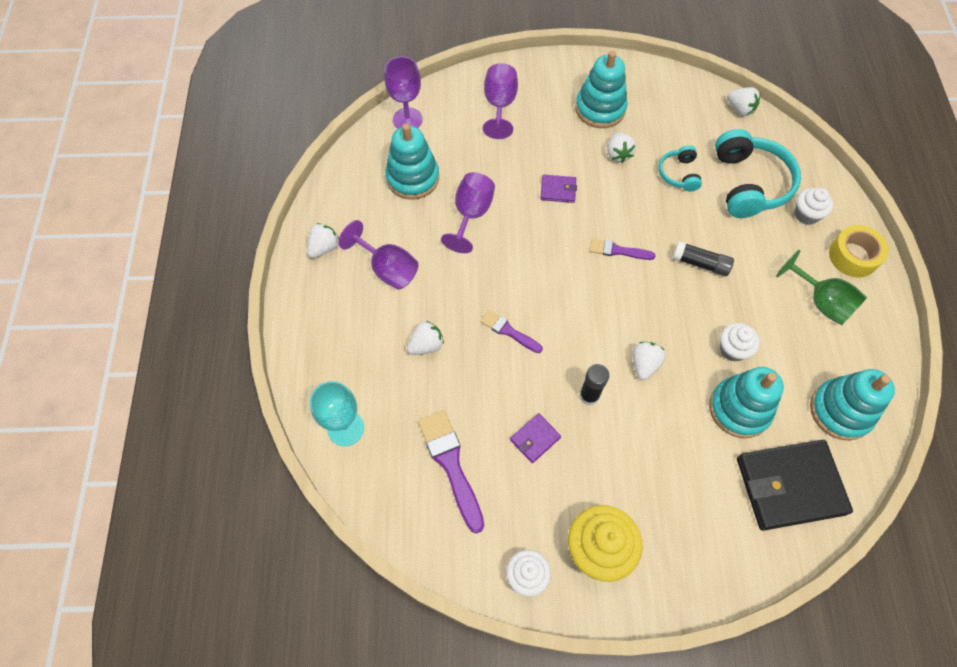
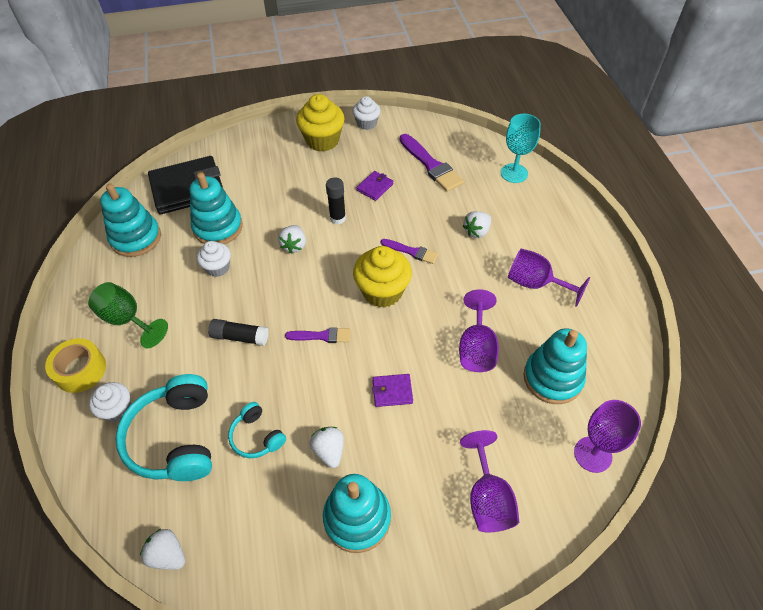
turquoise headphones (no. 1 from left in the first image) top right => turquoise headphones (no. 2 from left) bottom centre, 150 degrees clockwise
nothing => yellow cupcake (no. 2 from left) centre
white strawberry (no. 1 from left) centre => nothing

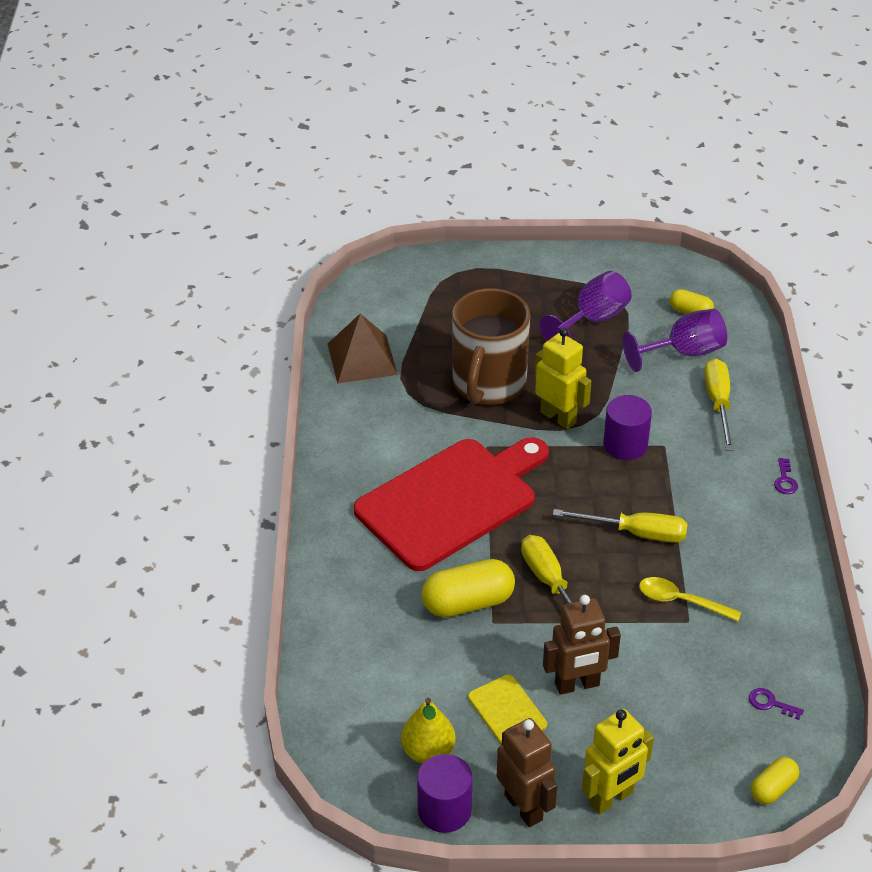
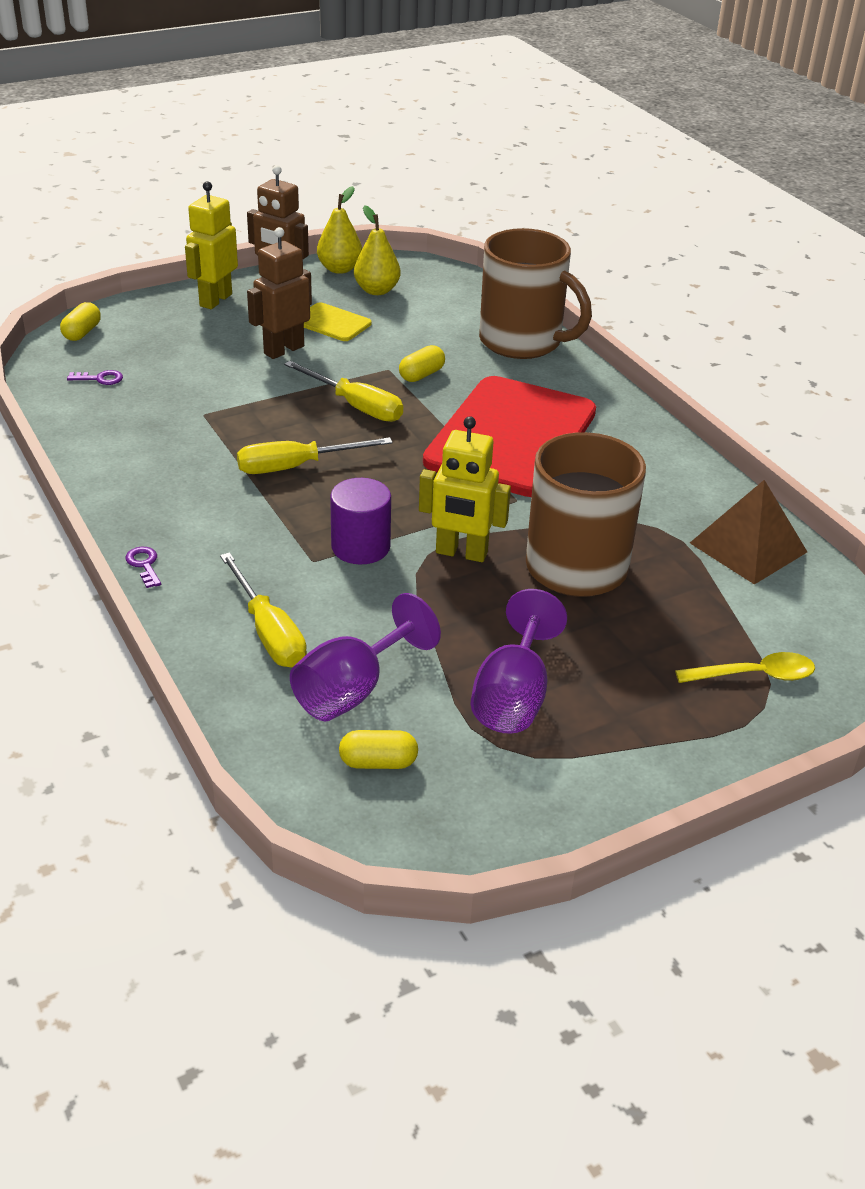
purple cylinder (no. 1 from left) bottom centre => yellow pear (no. 1 from left) top centre
yellow capsule (no. 1 from left in the first image) bottom centre => yellow capsule (no. 3 from left) top centre, x0.57
nothing => brown mug (no. 1 from left) top centre
yellow spoon bottom right => yellow spoon middle right, shifted

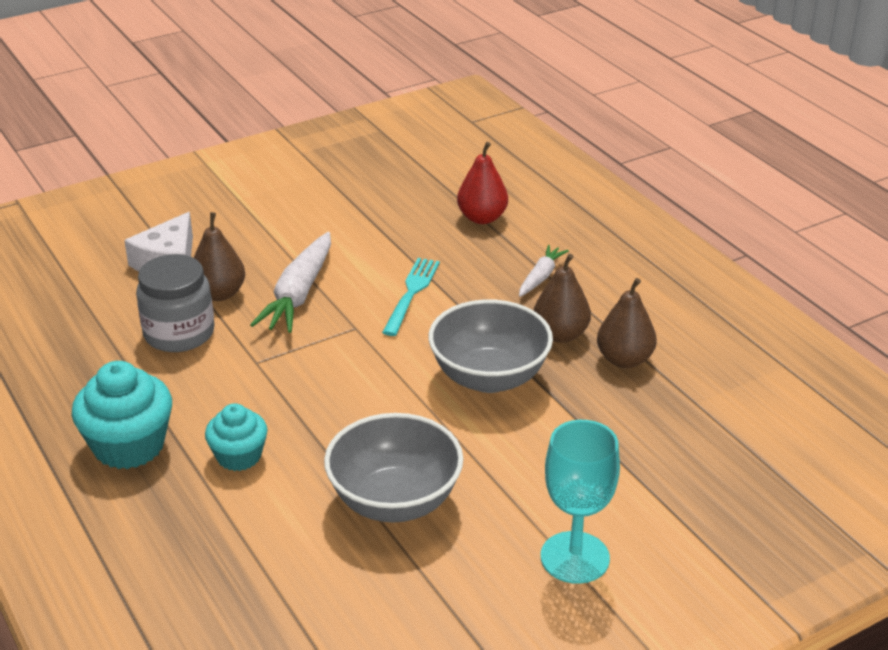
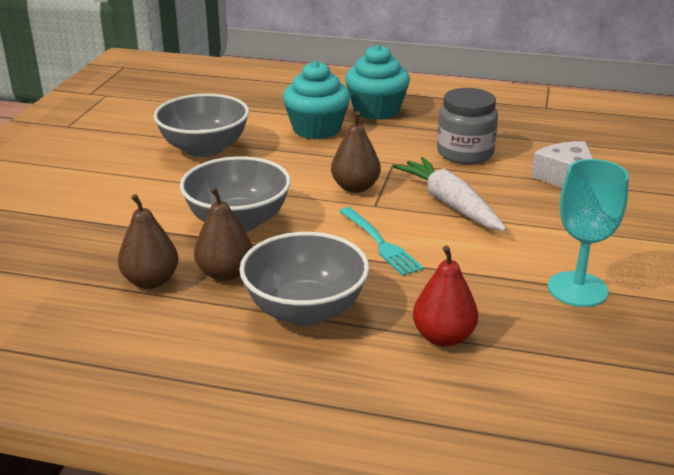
white carrot (no. 2 from left) centre => grey bowl (no. 3 from left) centre
turquoise cupcake (no. 2 from left in the first image) bottom left => turquoise cupcake (no. 1 from left) top centre, x1.60
brown pear (no. 1 from left in the first image) middle left => brown pear (no. 3 from left) top centre, shifted
turquoise goblet bottom centre => turquoise goblet middle right, shifted

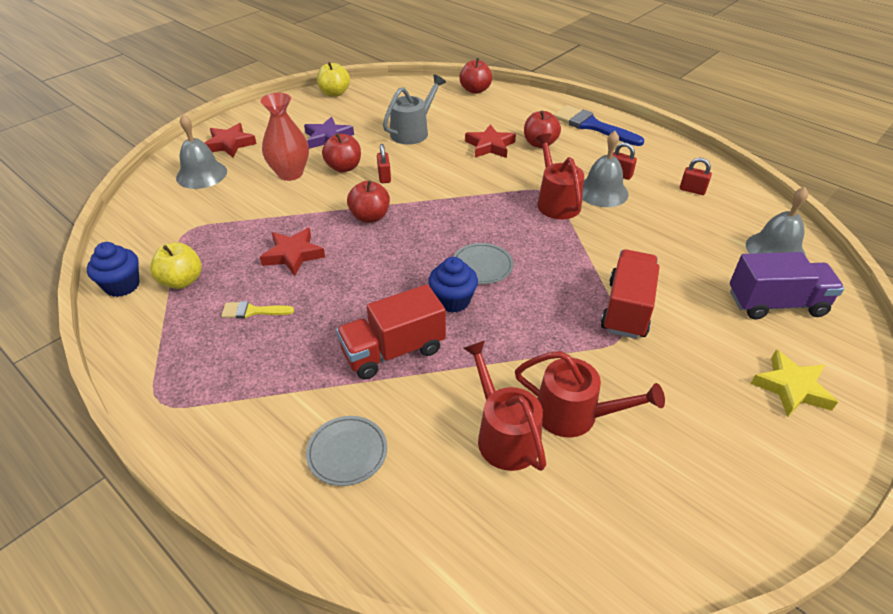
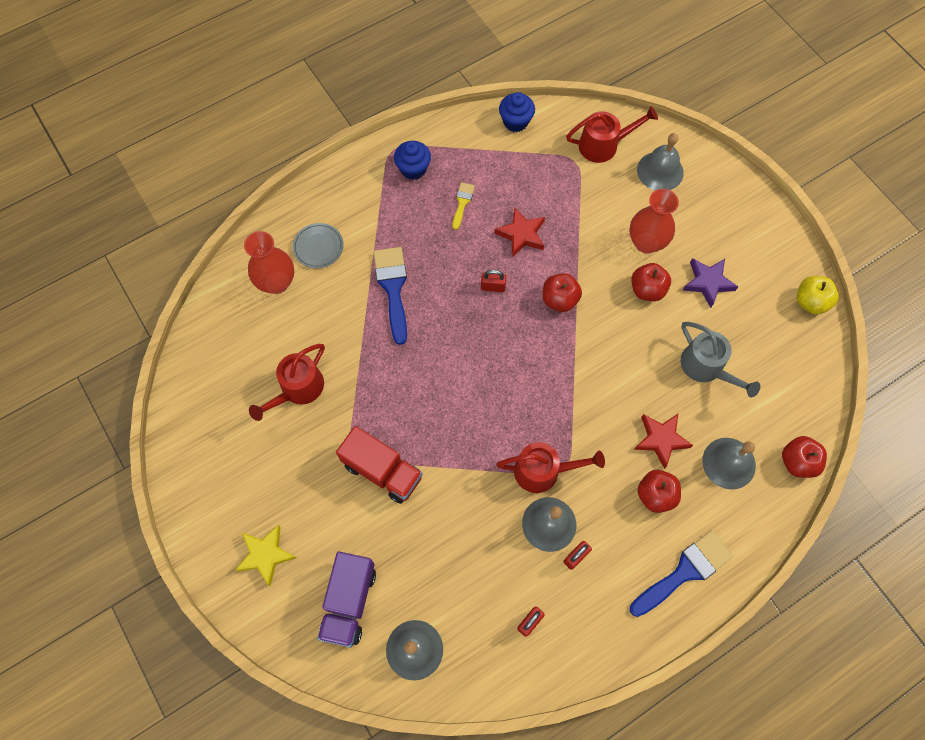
nothing => red vase (no. 1 from left) middle left
red truck (no. 1 from left) centre => blue brush (no. 1 from left) centre
blue cupcake (no. 2 from left in the first image) centre => blue cupcake (no. 1 from left) top centre, shifted
red padlock (no. 1 from left) top centre => red padlock (no. 1 from left) centre, shifted
red watering can (no. 1 from left in the first image) centre => red watering can (no. 3 from left) top centre, shifted
nothing => grey bell (no. 4 from left) middle right
yellow apple (no. 1 from left) middle left => nothing
red star (no. 1 from left) top left => nothing
grey plate (no. 2 from left) centre => nothing

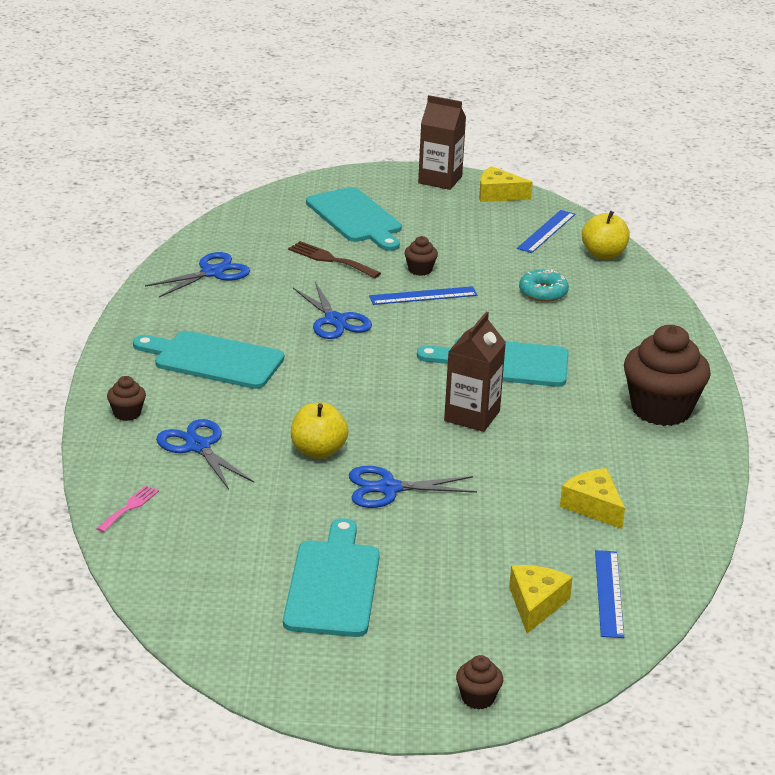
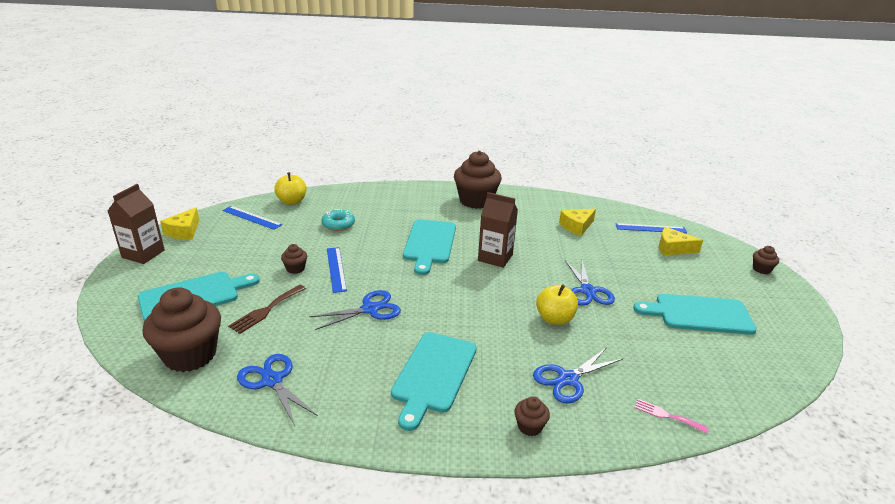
nothing => brown cupcake (no. 1 from left) middle left

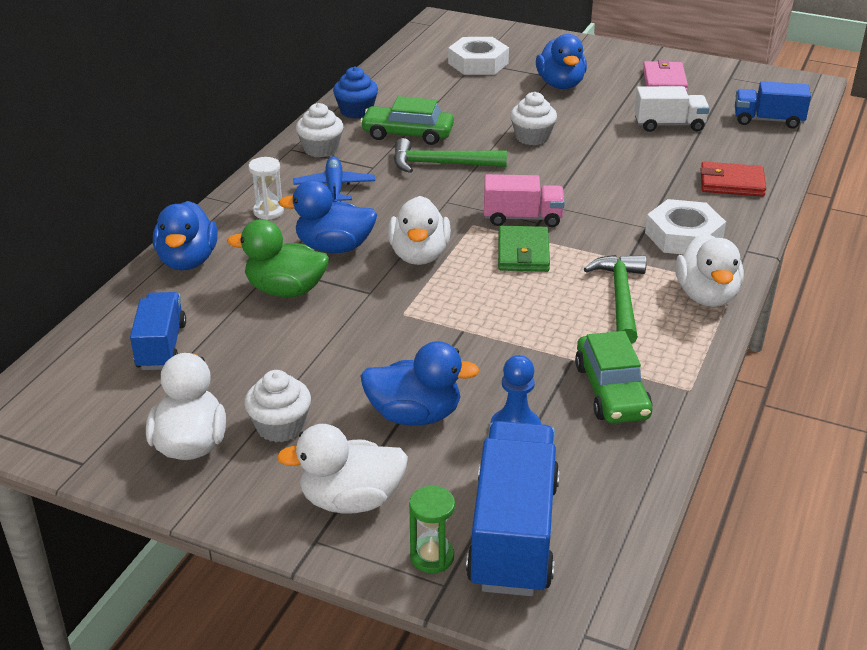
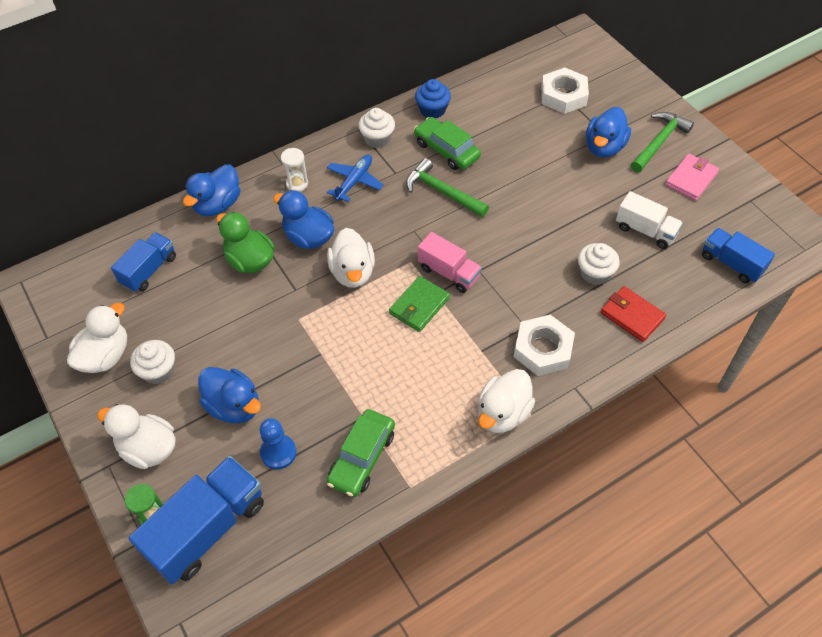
white duck (no. 3 from left) centre, 45 degrees counterclockwise
white cupcake (no. 3 from left) top centre => white cupcake (no. 3 from left) middle right, shifted
green hammer (no. 2 from left) middle right => green hammer (no. 2 from left) top right, shifted

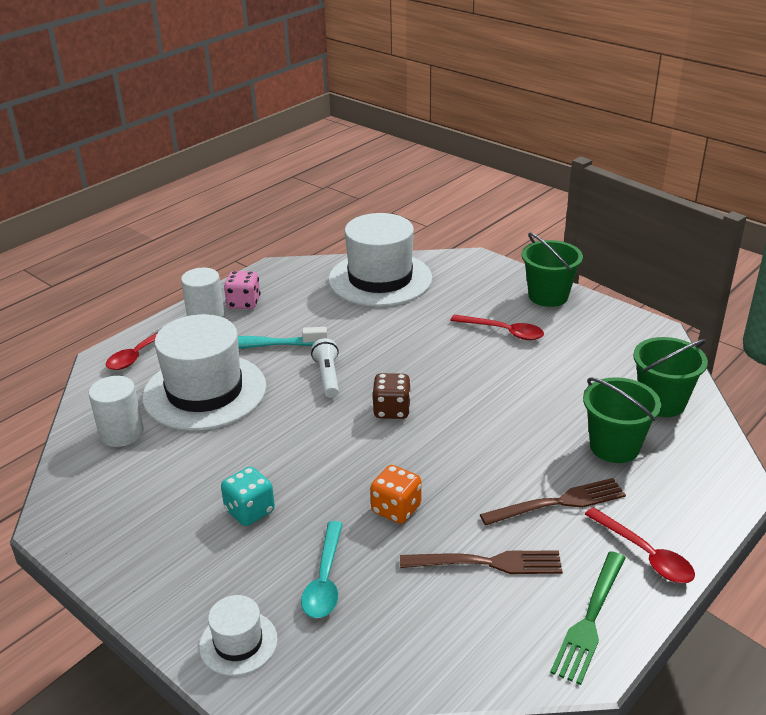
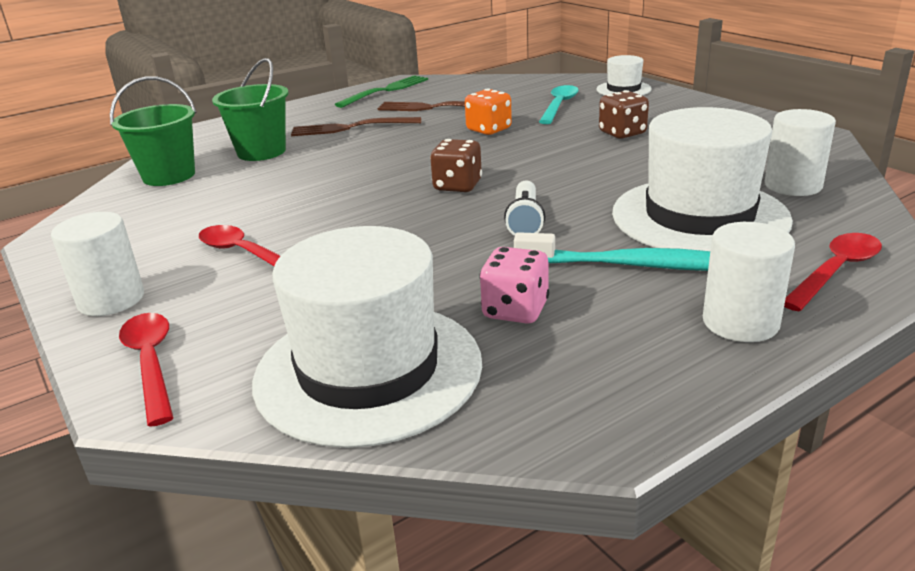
green bucket (no. 1 from left) middle right => white cylinder (no. 1 from left) middle left
red spoon (no. 3 from left in the first image) bottom right => red spoon (no. 1 from left) middle left, shifted
pink dice middle left => pink dice centre, shifted
turquoise dice bottom left => brown dice (no. 2 from left) top right

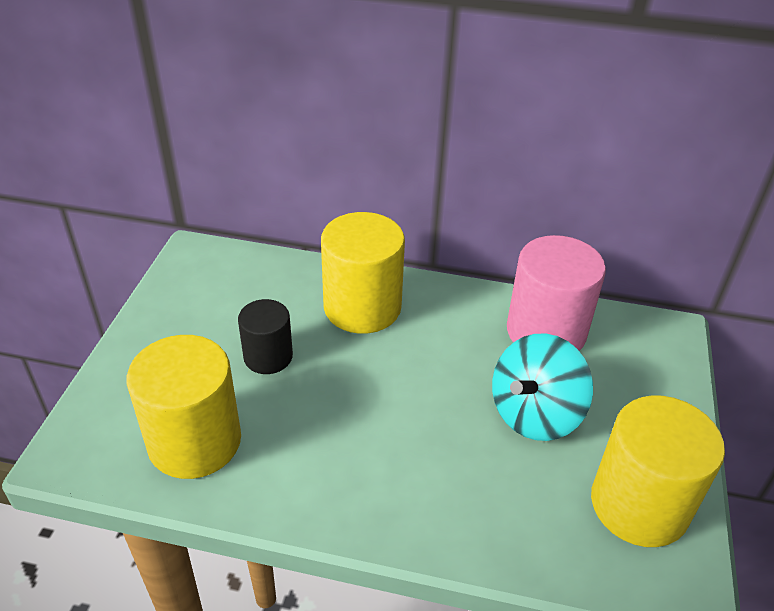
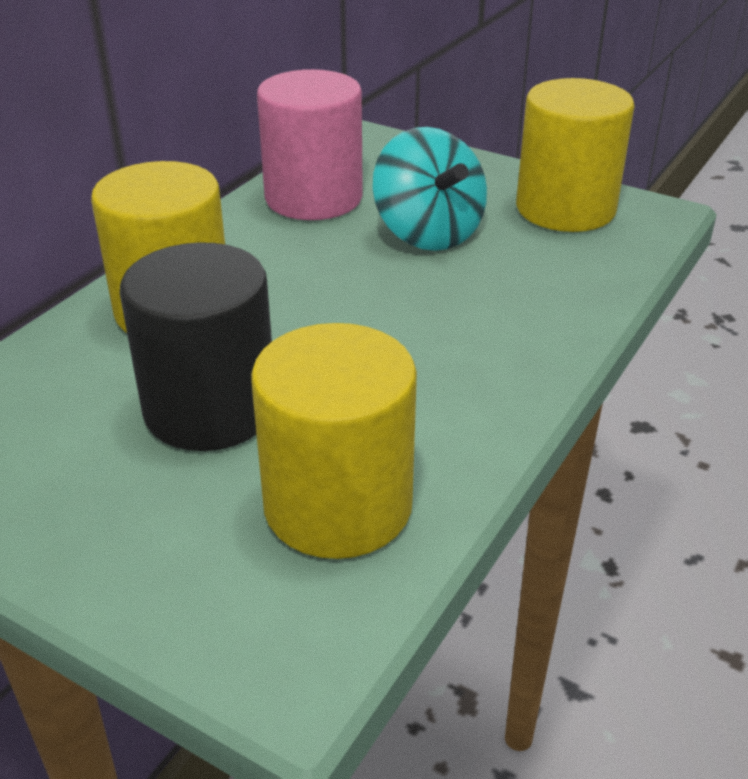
black cylinder centre => black cylinder middle left, x1.70

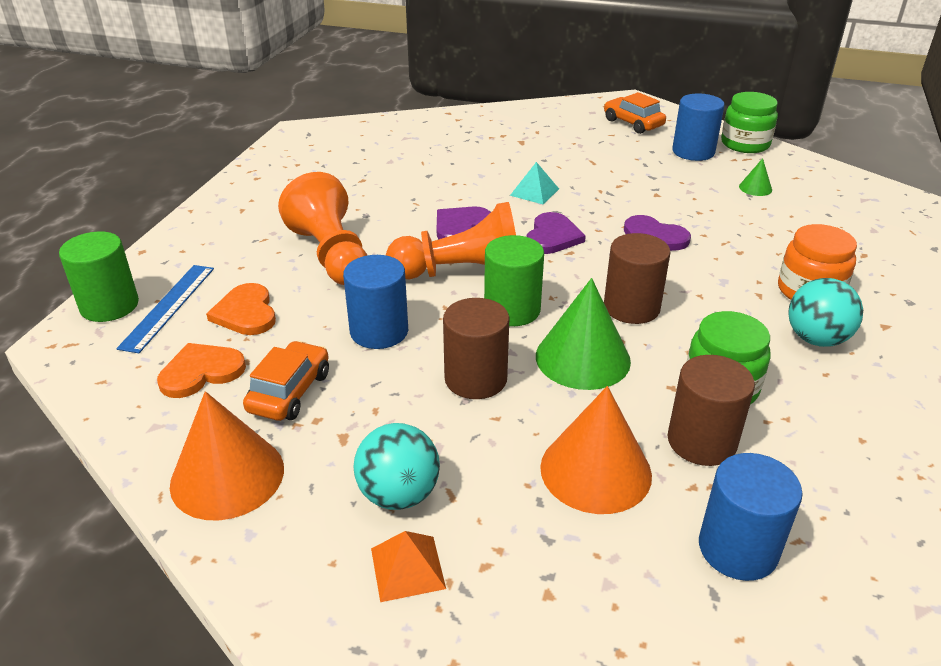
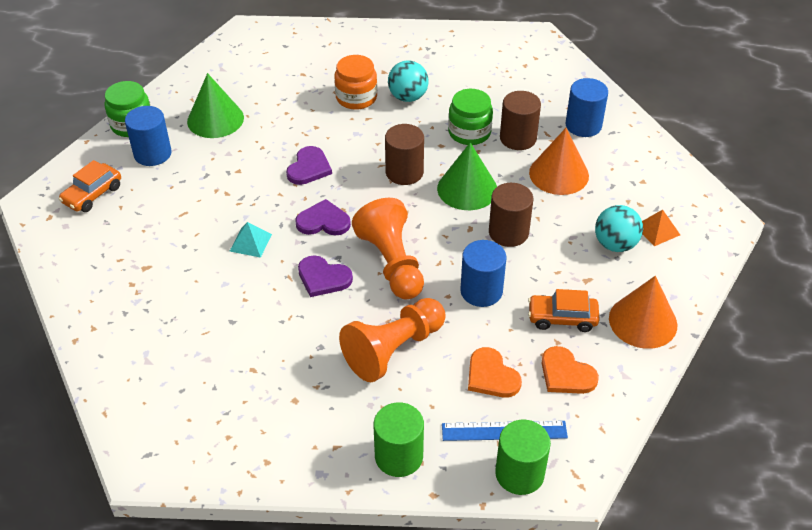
green cone (no. 2 from left in the first image) top right => green cone (no. 1 from left) top left, x2.19
green cylinder (no. 2 from left in the first image) centre => green cylinder (no. 1 from left) bottom centre, shifted
orange heart (no. 2 from left in the first image) middle left => orange heart (no. 1 from left) bottom centre, 90 degrees clockwise

